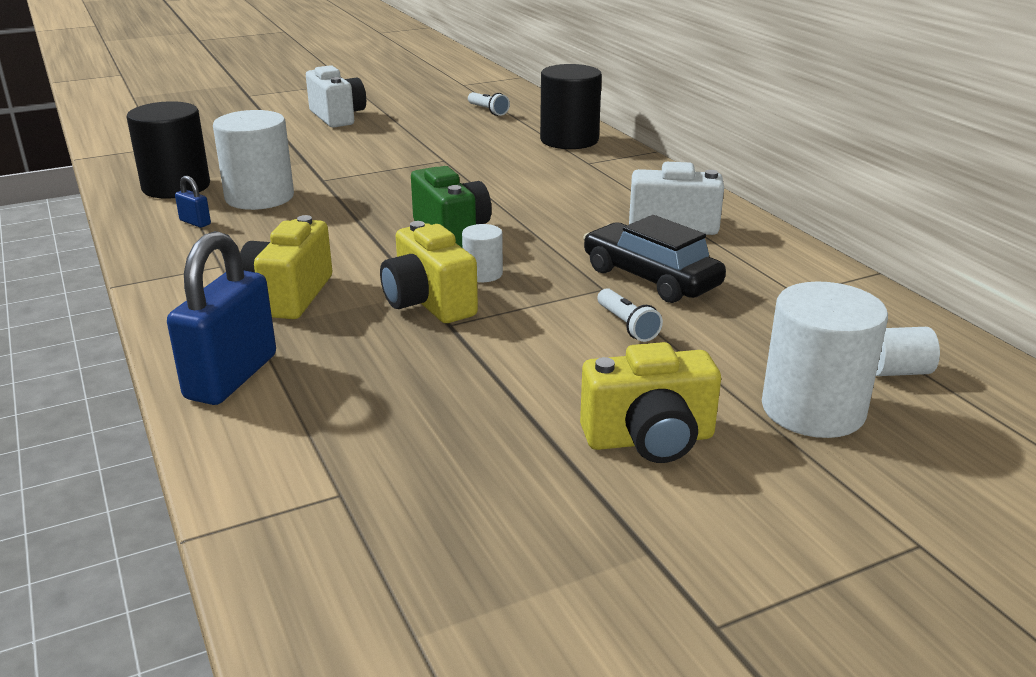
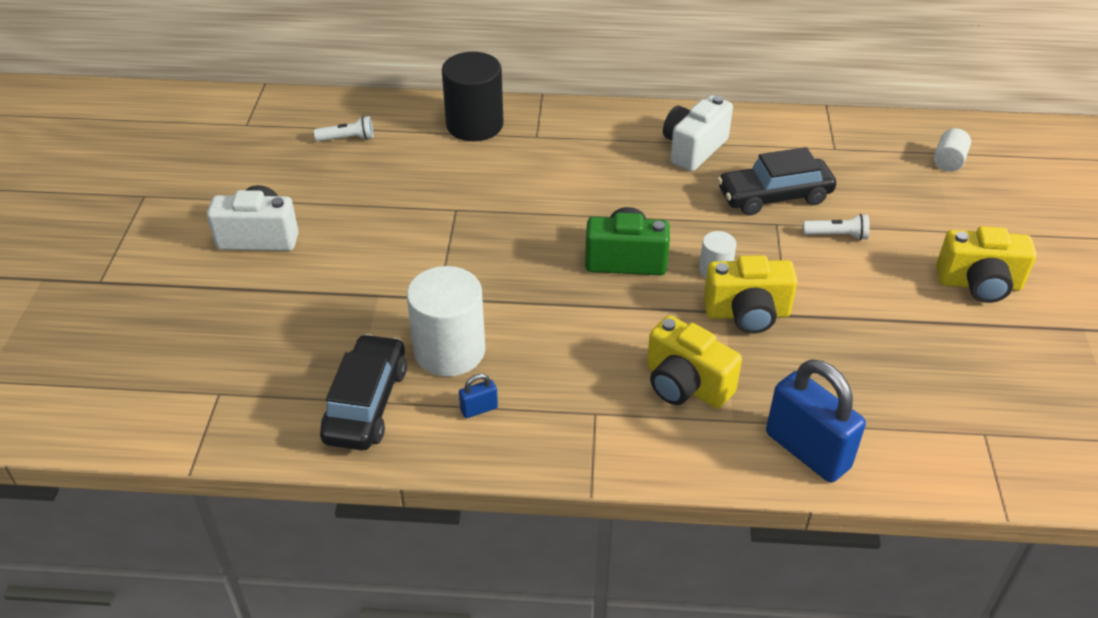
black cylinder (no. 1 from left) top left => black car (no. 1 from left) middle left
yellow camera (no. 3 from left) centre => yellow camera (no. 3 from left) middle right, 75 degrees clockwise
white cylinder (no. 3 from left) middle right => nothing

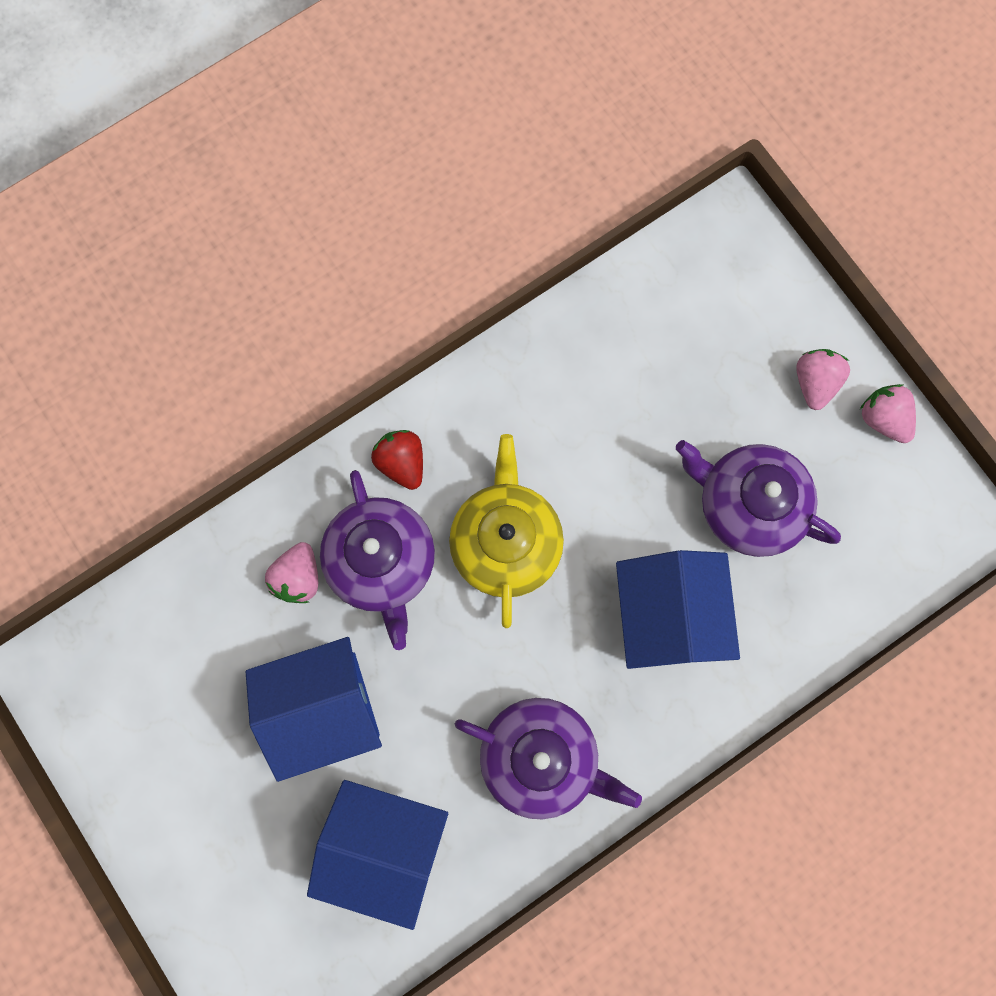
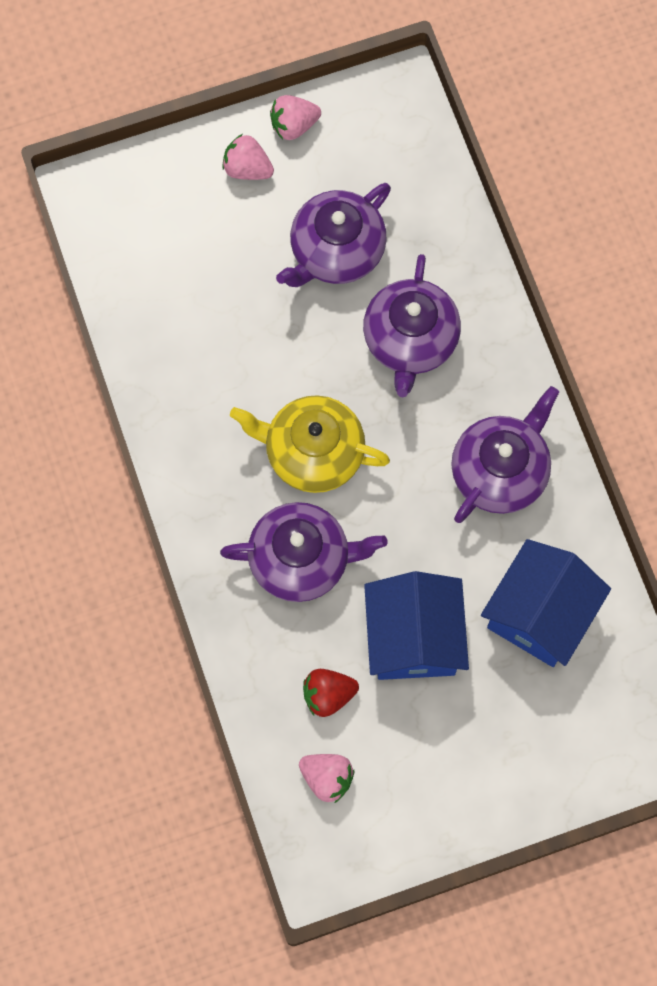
pink strawberry (no. 1 from left in the first image) middle left => pink strawberry (no. 3 from left) bottom centre, shifted
red strawberry centre => red strawberry bottom centre, shifted
blue house (no. 3 from left) middle right => purple teapot (no. 3 from left) top centre

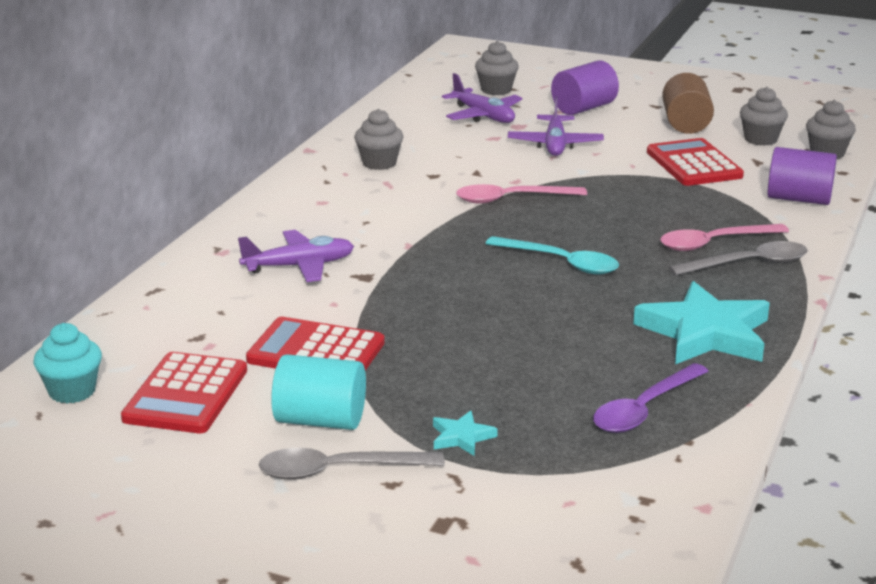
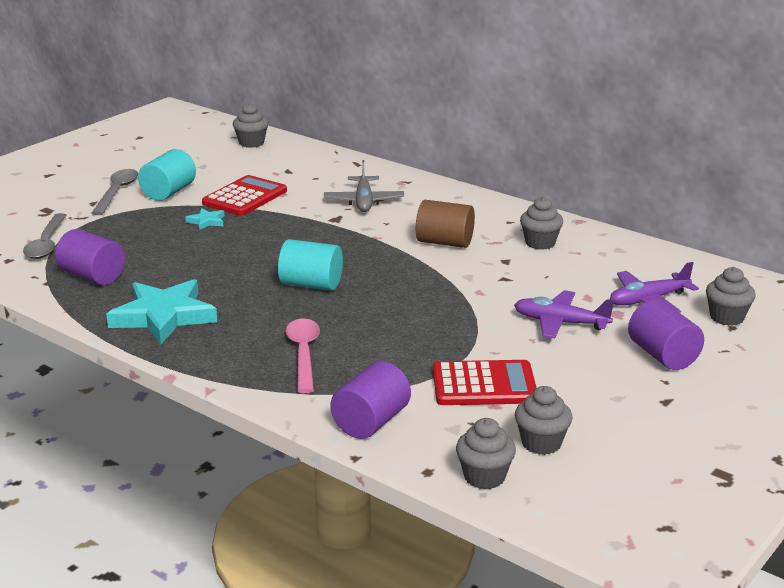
grey spoon (no. 2 from left in the first image) middle right => grey spoon (no. 1 from left) middle left, shifted
purple spoon bottom right => purple cylinder (no. 1 from left) middle left
turquoise star (no. 1 from left in the first image) bottom centre => turquoise star (no. 2 from left) middle left, shifted
turquoise cupcake middle left => grey cupcake (no. 1 from left) top left
turquoise spoon centre => turquoise cylinder (no. 2 from left) centre
purple plane (no. 1 from left) centre => grey plane top centre
brown cylinder top right => brown cylinder centre, shifted
red calculator (no. 1 from left) bottom left => nothing
pink spoon (no. 1 from left) top centre => nothing

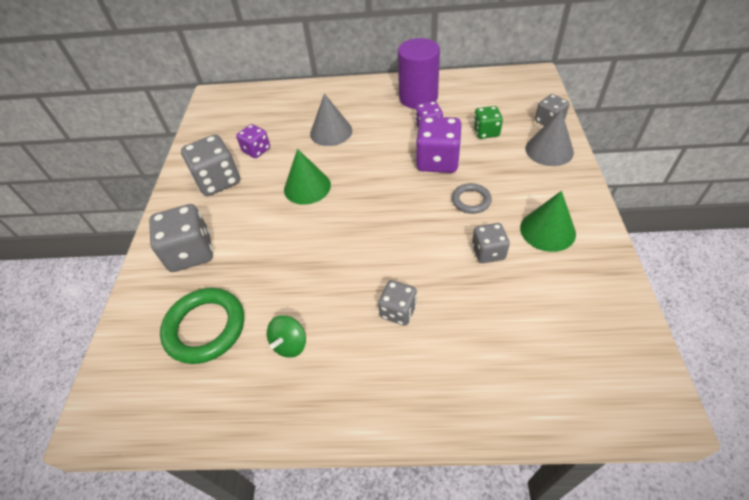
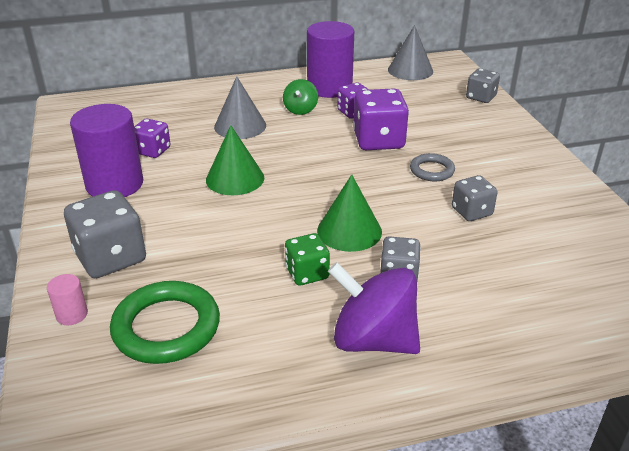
nothing => pink cylinder middle left
grey dice (no. 2 from left) top left => purple cylinder (no. 1 from left) top left
green spinning top bottom centre => green spinning top top centre, shifted
green dice top centre => green dice centre, shifted
green cone (no. 2 from left) middle right => green cone (no. 2 from left) centre, shifted
nothing => purple spinning top bottom centre
grey cone (no. 2 from left) top right => grey cone (no. 2 from left) top centre, shifted

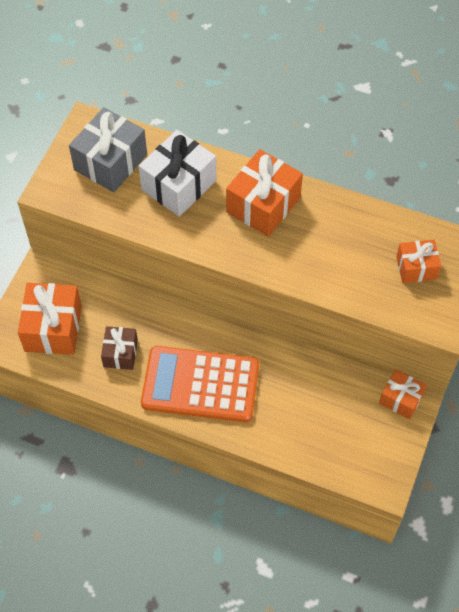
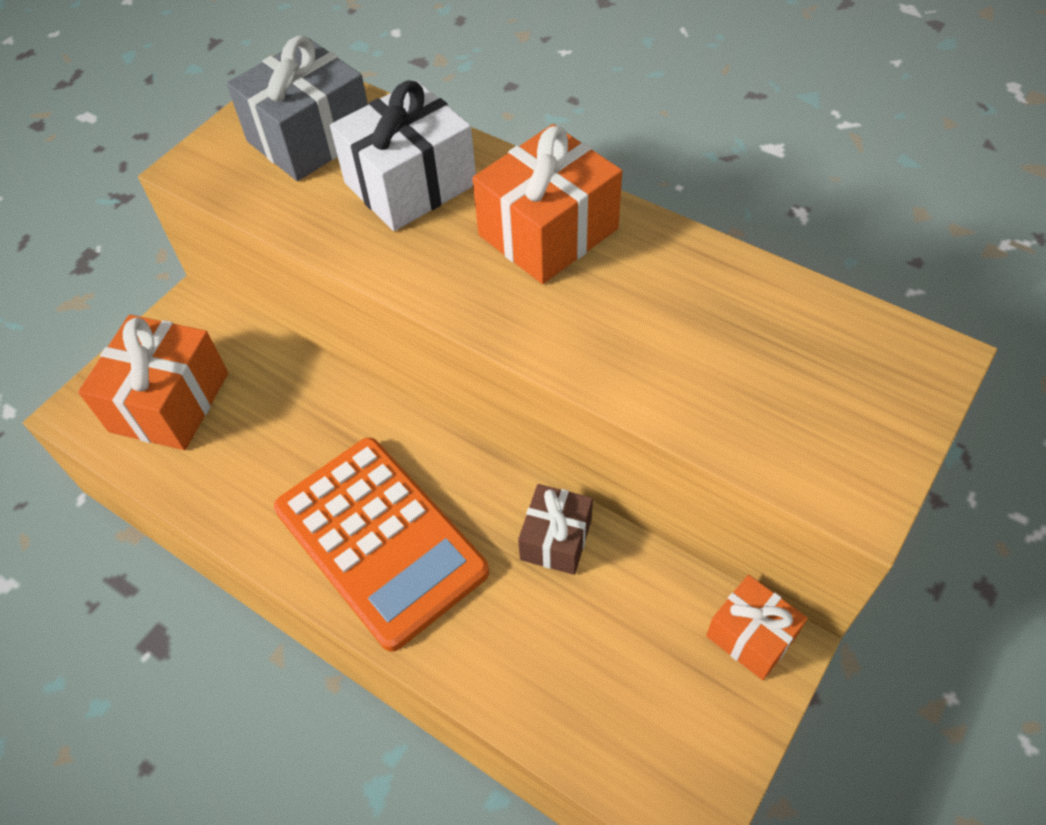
orange calculator centre, 150 degrees counterclockwise
brown gift middle left => brown gift centre, shifted
orange gift (no. 4 from left) middle right => nothing

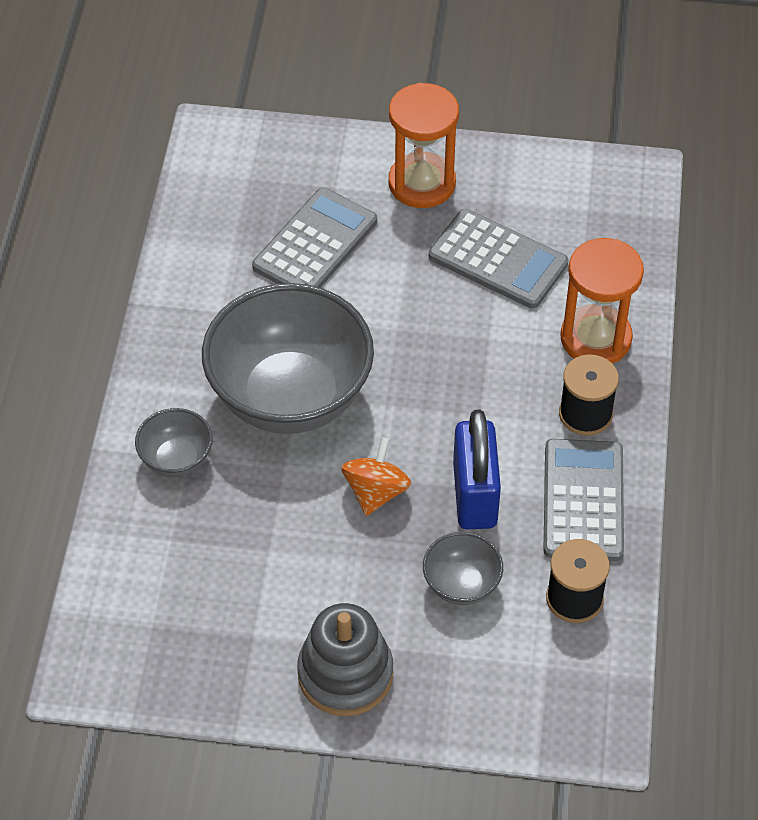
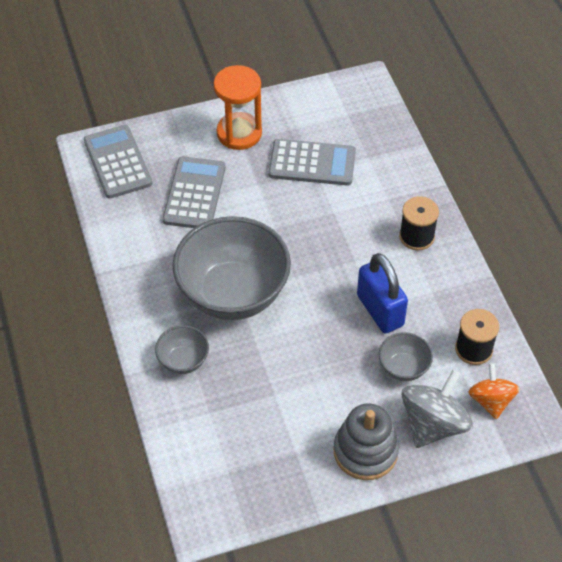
grey calculator (no. 3 from left in the first image) middle right => grey calculator (no. 1 from left) top left, shifted
nothing => grey spinning top bottom right
orange spinning top centre => orange spinning top bottom right, shifted
orange hourglass (no. 2 from left) middle right => nothing

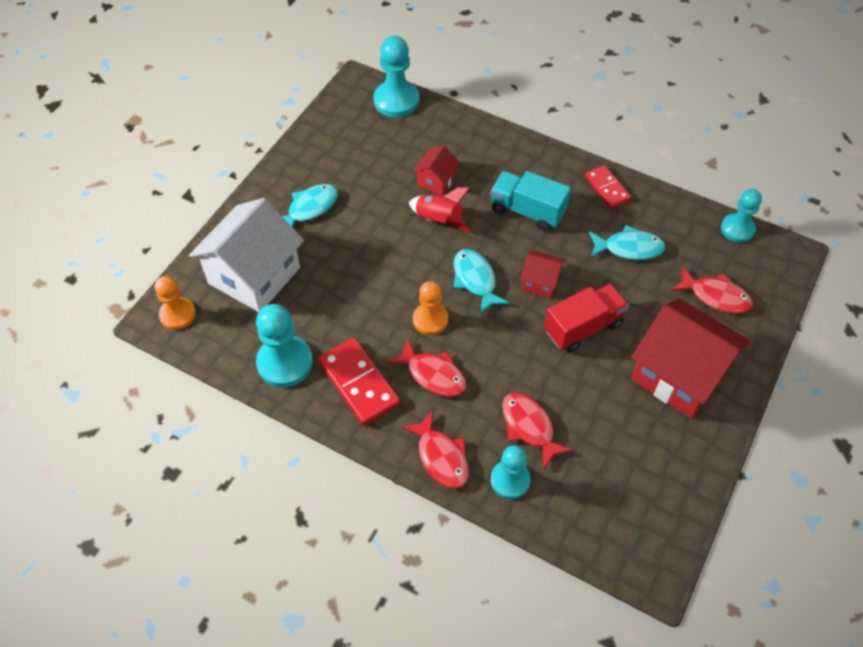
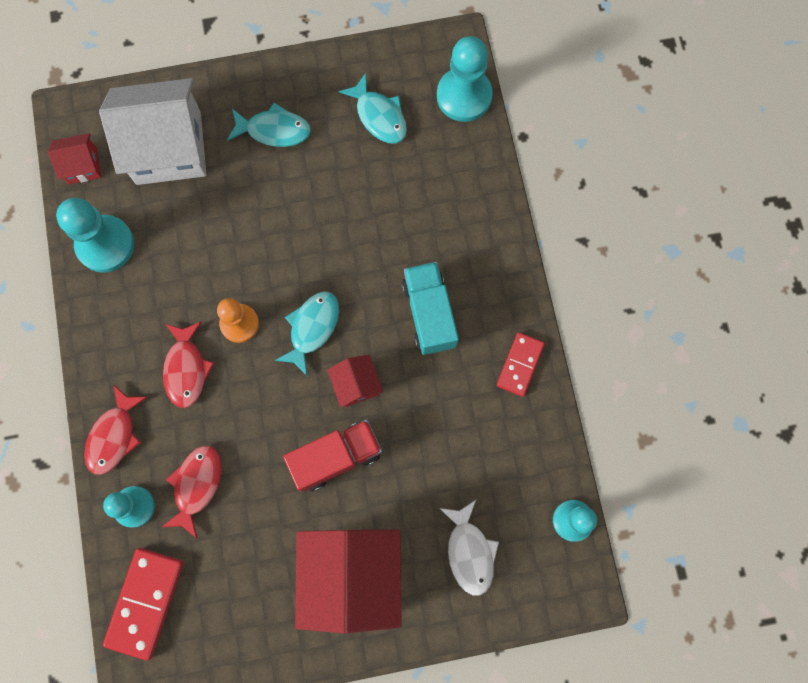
red house (no. 1 from left) top centre => red house (no. 1 from left) top left, shifted
red domino (no. 1 from left) centre => red domino (no. 1 from left) bottom left, shifted
red truck middle right => red truck bottom centre, 45 degrees counterclockwise
turquoise fish (no. 3 from left) middle right => turquoise fish (no. 3 from left) top centre, shifted
red fish (no. 4 from left) middle right => white fish bottom centre
orange pawn (no. 1 from left) middle left => nothing
red rocket top centre => nothing

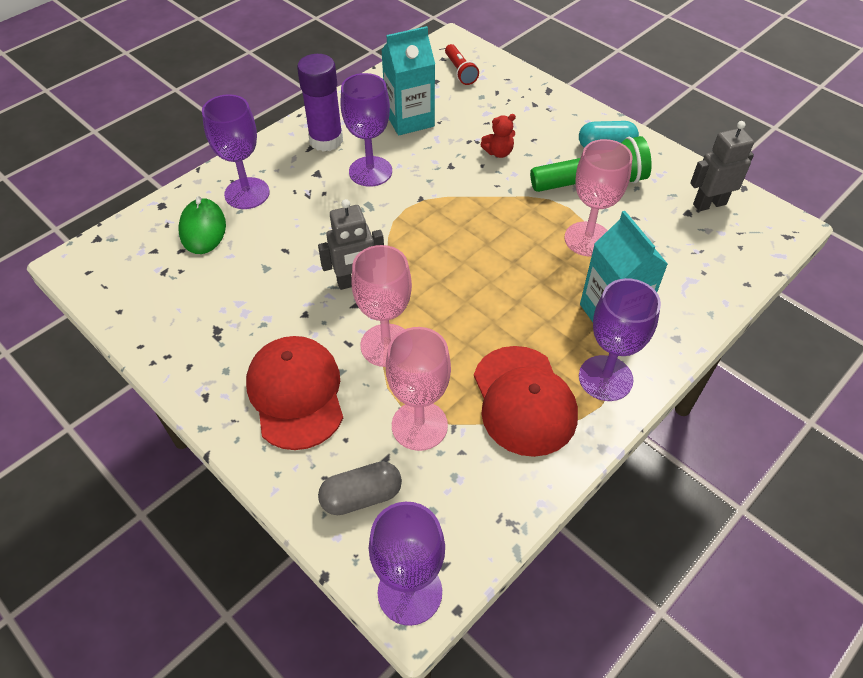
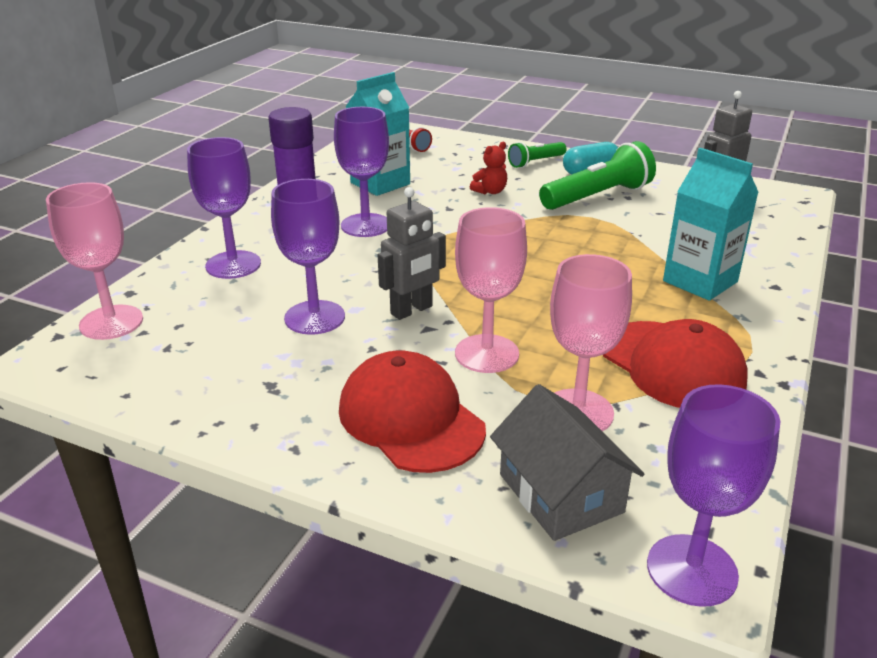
pink goblet (no. 3 from left in the first image) top right => pink goblet (no. 1 from left) middle left, shifted
purple goblet (no. 4 from left in the first image) middle right => purple goblet (no. 2 from left) centre, shifted
grey capsule bottom centre => grey house bottom centre
nothing => green flashlight (no. 1 from left) top centre
green mouse top left => nothing

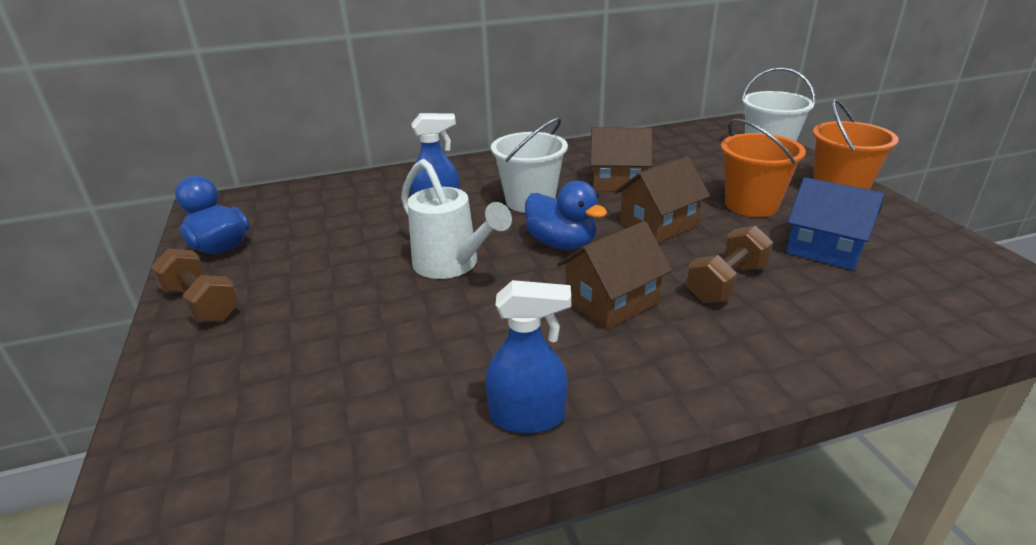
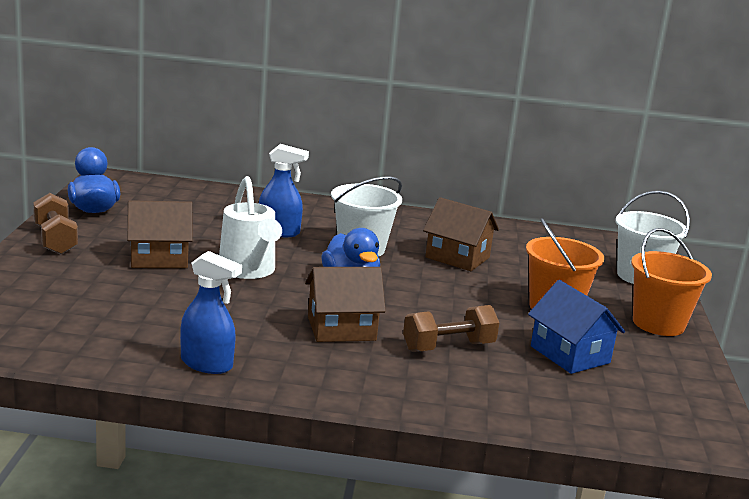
brown house (no. 3 from left in the first image) centre => brown house (no. 1 from left) middle left, shifted

